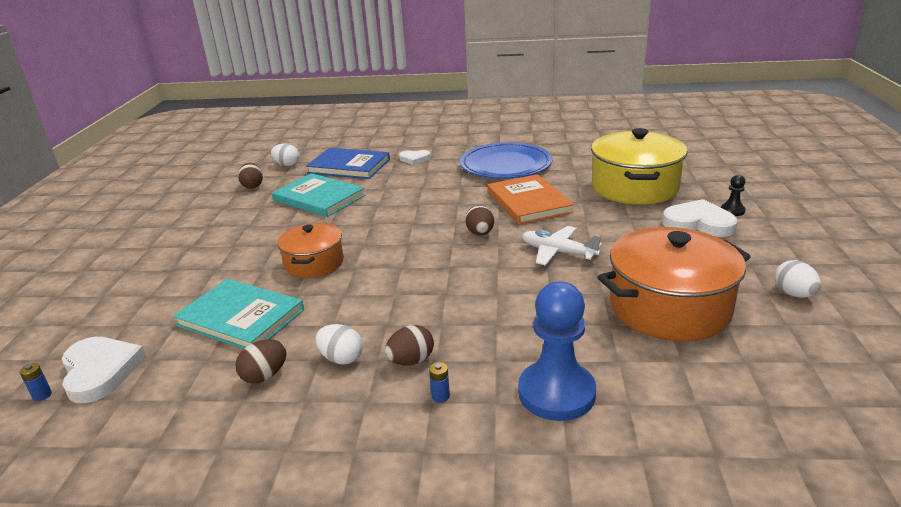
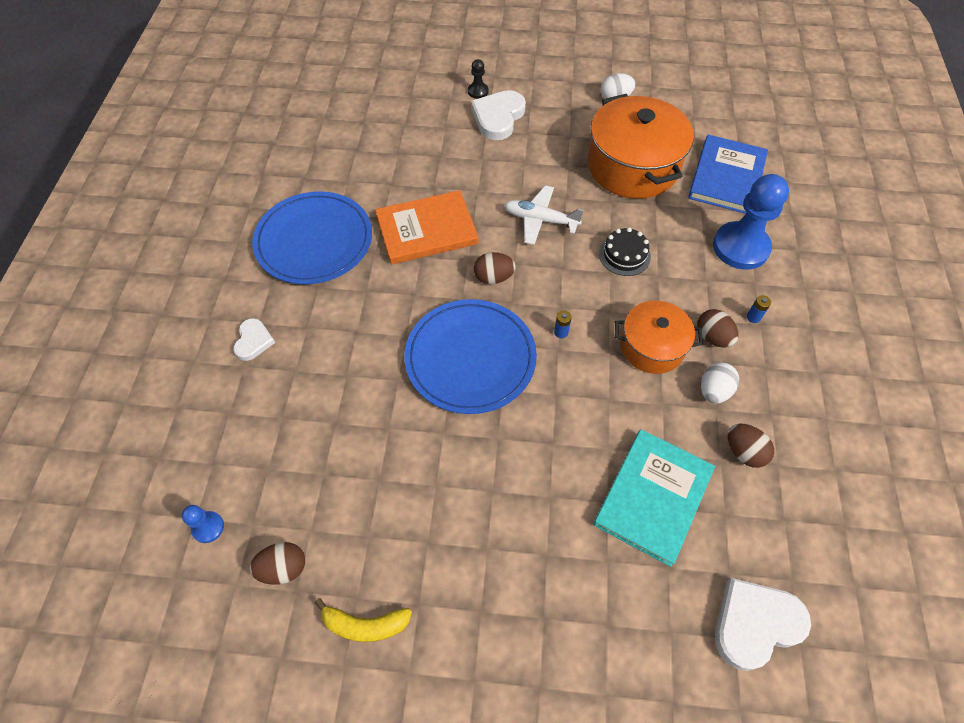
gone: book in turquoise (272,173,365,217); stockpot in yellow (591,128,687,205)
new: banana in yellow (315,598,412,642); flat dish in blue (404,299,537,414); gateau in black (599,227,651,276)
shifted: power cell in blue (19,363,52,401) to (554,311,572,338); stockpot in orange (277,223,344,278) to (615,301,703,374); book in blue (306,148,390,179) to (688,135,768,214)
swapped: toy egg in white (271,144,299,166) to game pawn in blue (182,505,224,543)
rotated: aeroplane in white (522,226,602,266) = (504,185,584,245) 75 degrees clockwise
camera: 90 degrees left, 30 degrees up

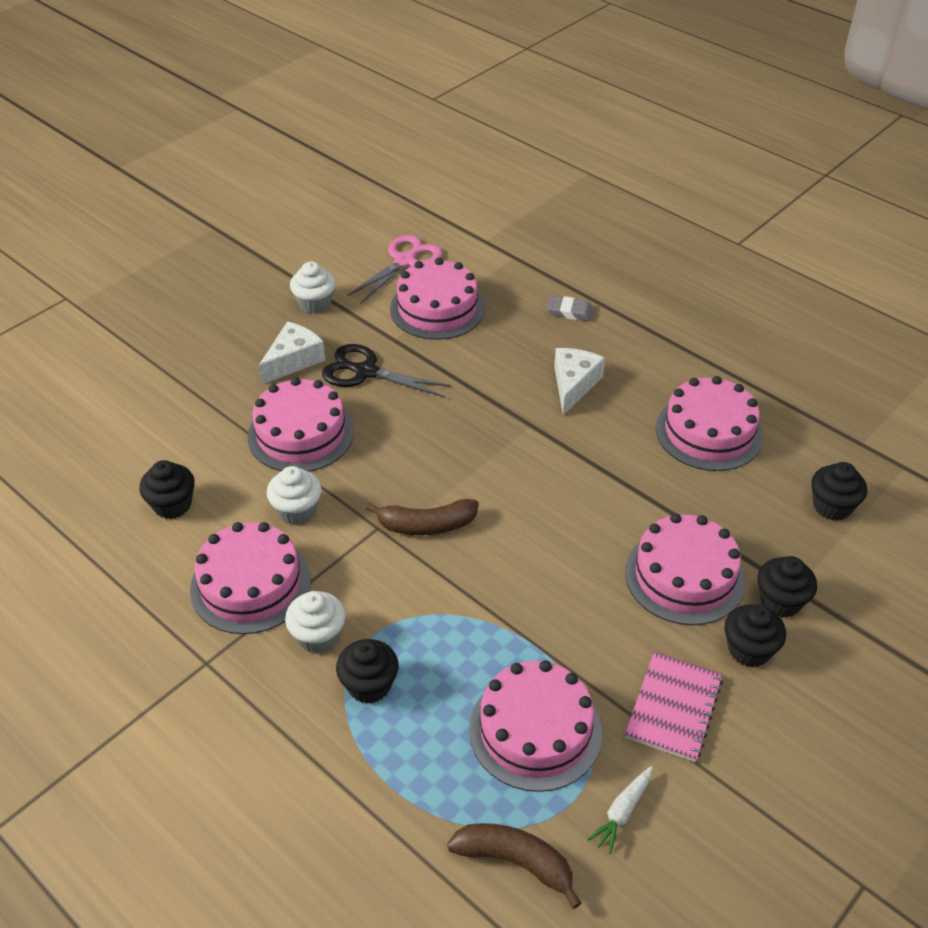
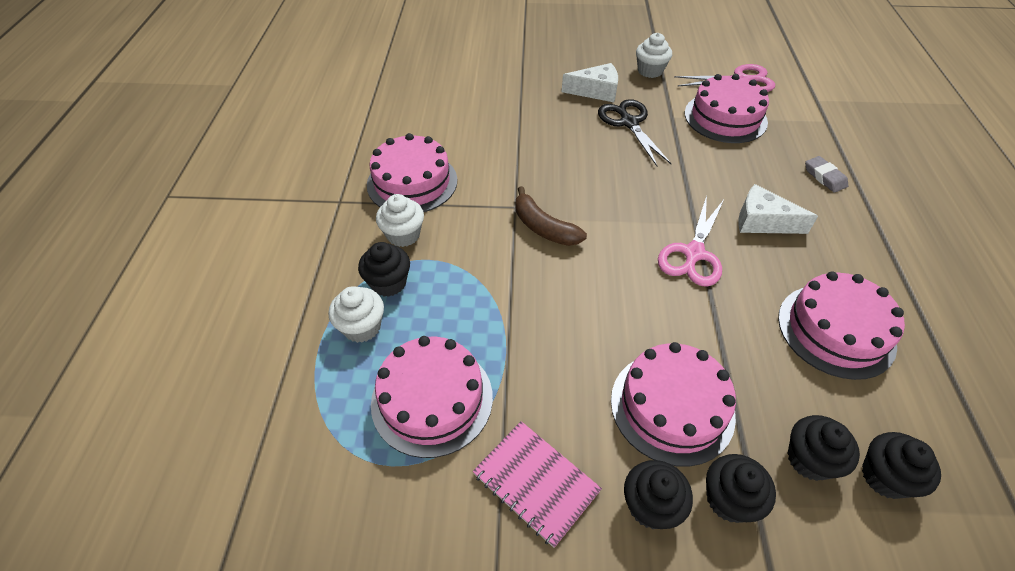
gone: gateau in rosy (247,377,354,472); banana in brown (447,823,581,909); carrot in white (587,766,653,854)
new: pair of scissors in rosy (658,195,724,286)
shifted: muffin in white (267,466,322,525) to (328,286,384,343); muffin in black (139,460,195,519) to (787,415,860,481)
rotated: notebook in rosy (625,652,723,762) = (473,421,602,548) 60 degrees clockwise; cheese in white (554,348,605,415) = (738,184,818,234) 135 degrees counterclockwise
camera: 50 degrees right, 5 degrees up

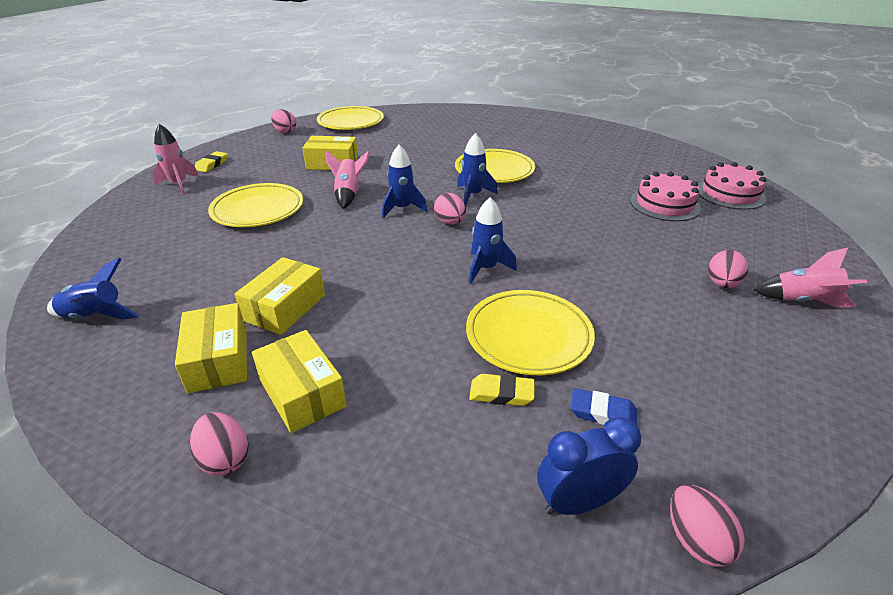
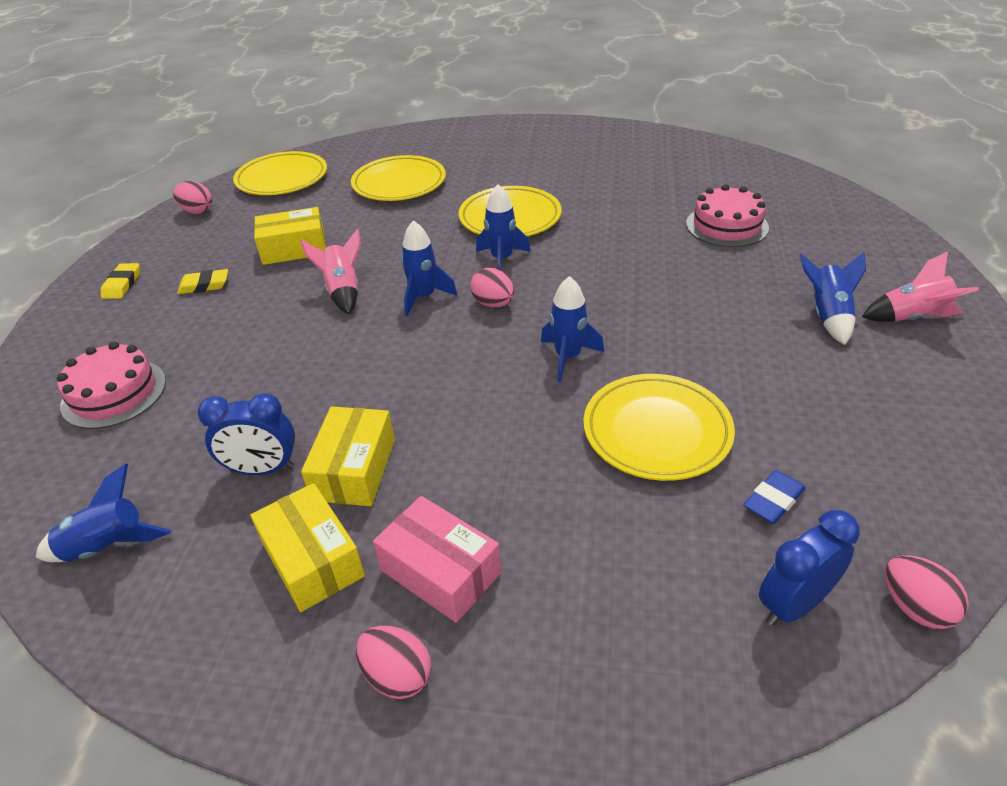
gone: rocket in rosy (153,124,199,194)
new: bedside clock in blue (197,393,295,475)
shifted: gateau in rosy (698,162,766,210) to (57,342,166,429); pencil eraser in yellow (469,374,535,406) to (177,269,228,294); flat dish in yellow (208,183,303,227) to (351,155,446,201)
swapped: toy egg in rosy (708,250,748,288) to rocket in blue (799,252,866,345)
repainted: parcel in yellow (252,330,347,433) to parcel in rosy (373,496,501,623)
rotated: pencil eraser in blue (570,388,637,425) = (743,470,806,524) 45 degrees counterclockwise
camera: 15 degrees left, 5 degrees up

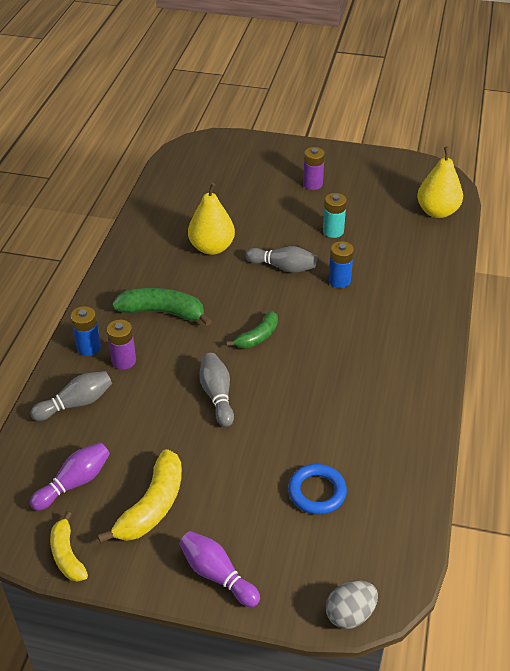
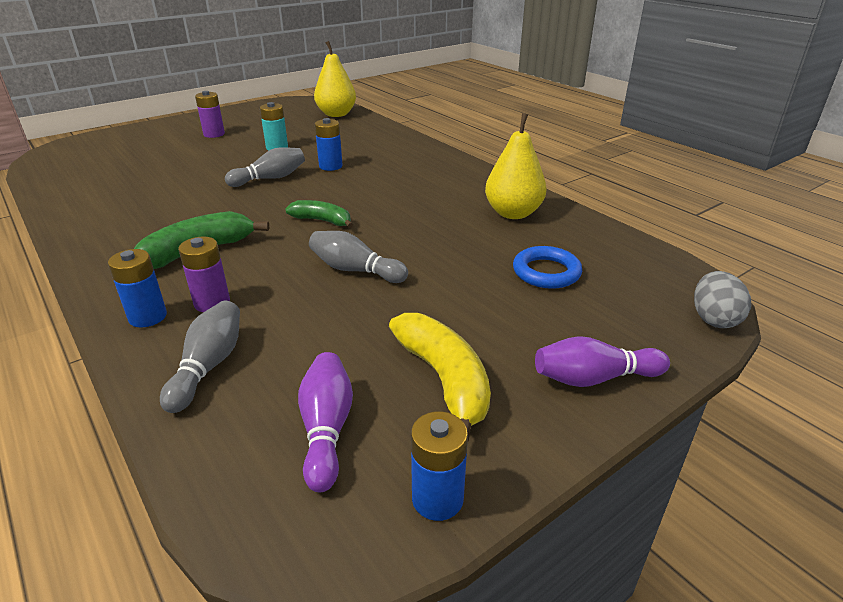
shifted: pear in yellow (188,183,235,255) to (485,113,546,219)
swapped: banana in yellow (50,511,88,582) to power cell in blue (411,411,468,521)
rotated: banana in green (226,311,278,348) = (285,200,353,228) 60 degrees counterclockwise
camera: 50 degrees left, 10 degrees down

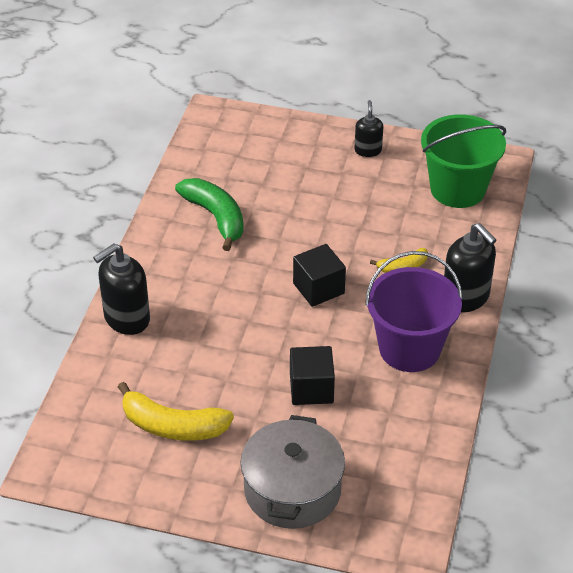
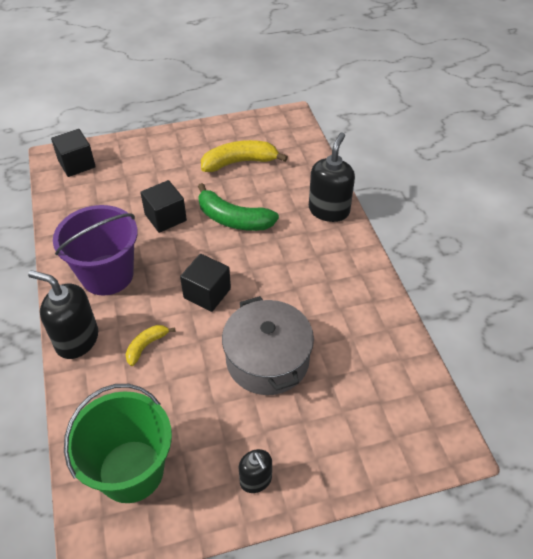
new: cube in black (51,129,96,177)
shifted: banana in green (175,178,244,251) to (198,183,279,231); stockpot in ash-grey (240,415,345,529) to (222,296,314,395)
camera: 150 degrees right, 5 degrees up

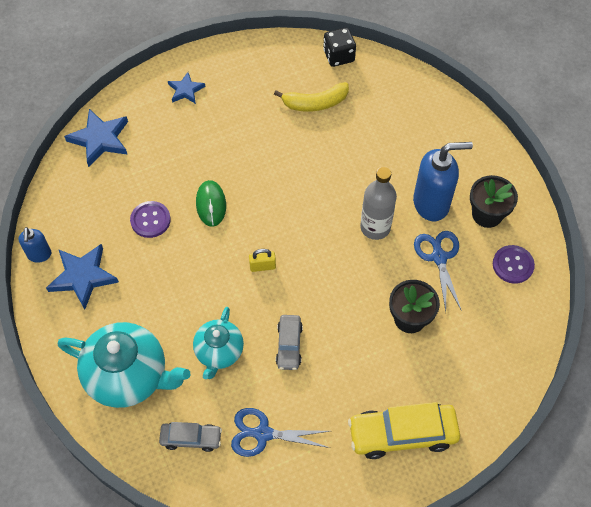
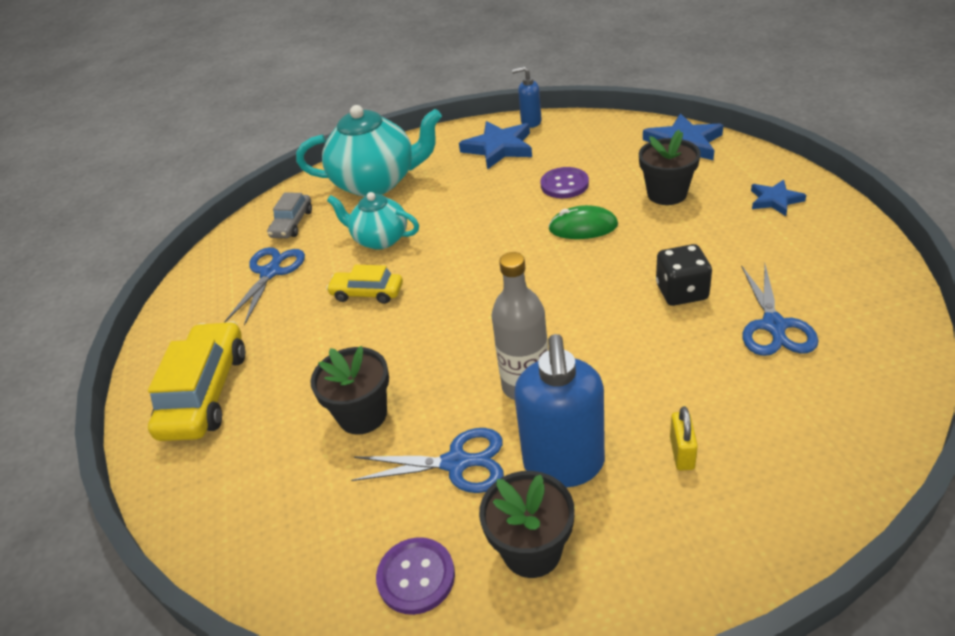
new: potted plant in black (639,130,701,205)
shifted: dice in black (323,27,356,67) to (656,244,712,306); small lock in yellow (249,249,276,272) to (670,406,698,471)
swapped: banana in yellow (274,82,349,112) to pair of scissors in blue (741,265,819,356)
repainted: automobile in ash-grey (276,315,303,370) to automobile in yellow (326,265,403,304)
rotated: china teapot in turquoise (58,322,190,408) = (296,105,442,197) 120 degrees counterclockwise
camera: 105 degrees right, 20 degrees down

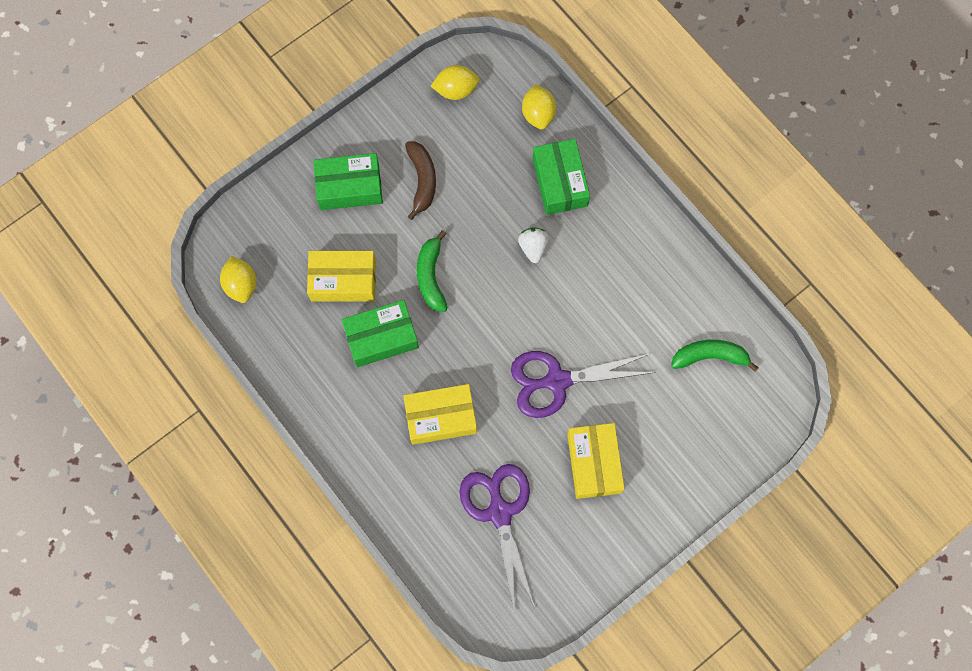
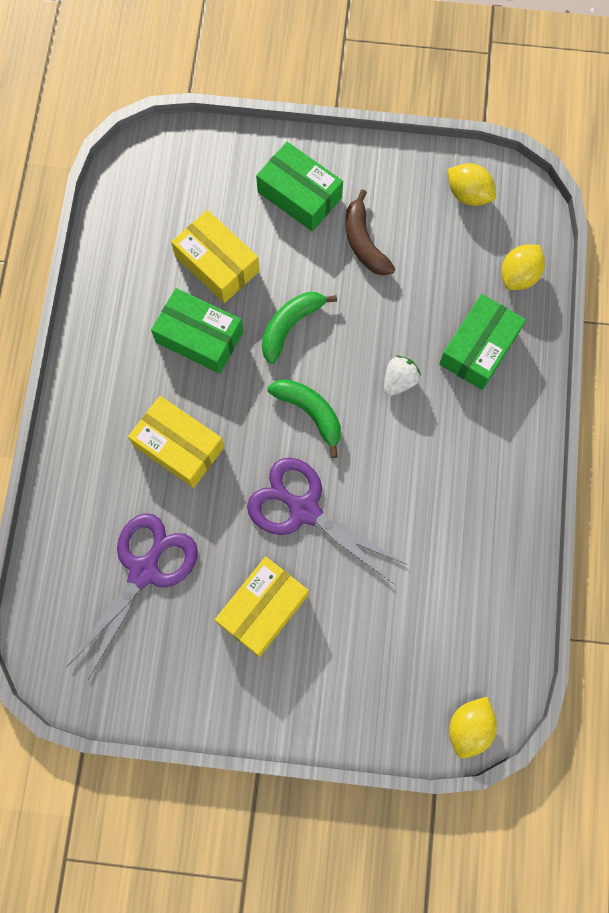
shifted: banana in green (671,340,759,372) to (267,379,341,458); lemon in yellow (220,256,257,303) to (449,697,497,759)
rotated: banana in brown (405,141,436,220) = (345,189,396,276) 120 degrees clockwise
camera: 45 degrees right, 0 degrees up

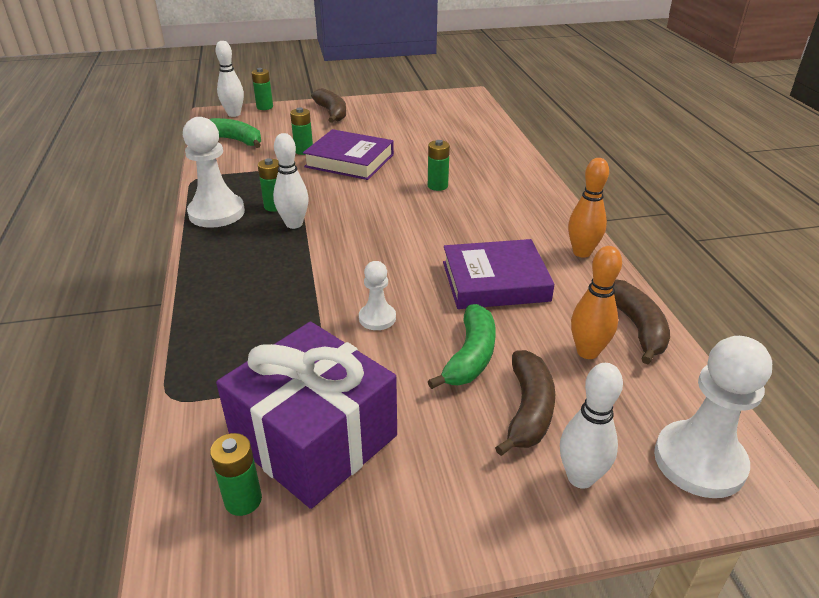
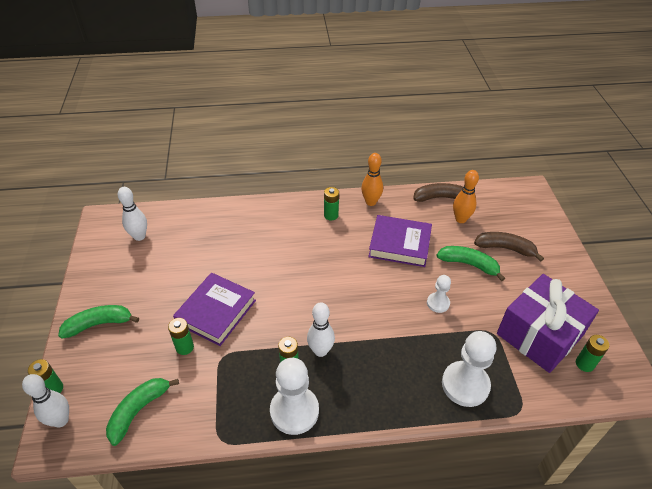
shifted: tenpin in white (560,363,623,489) to (118,187,147,241); power cell in green (428,140,450,191) to (324,187,339,220); game pawn in white (654,336,772,498) to (442,331,496,407)
repainted: banana in brown (311,88,346,123) to banana in green (58,305,139,338)
rotated: book in royal purple (443,239,555,309) = (368,215,432,267) 75 degrees counterclockwise
camera: 85 degrees left, 10 degrees up

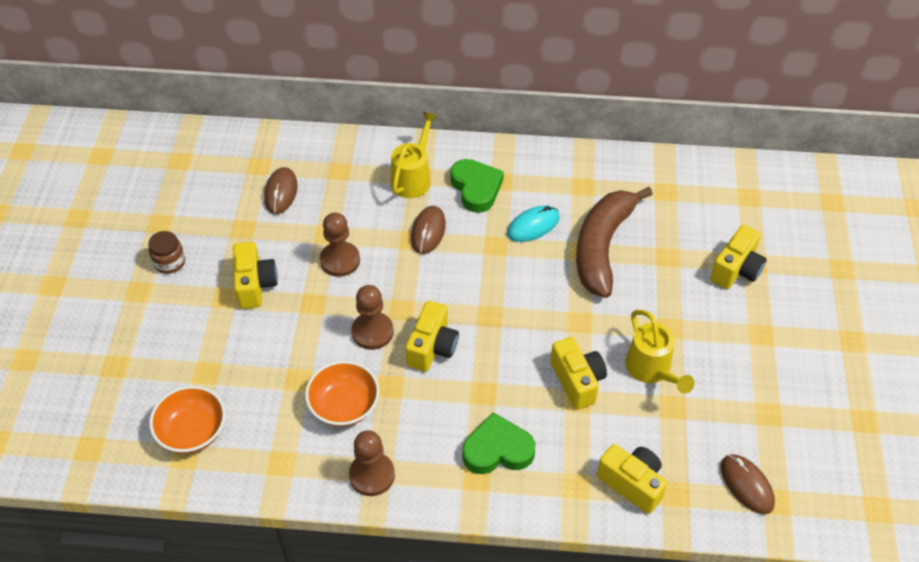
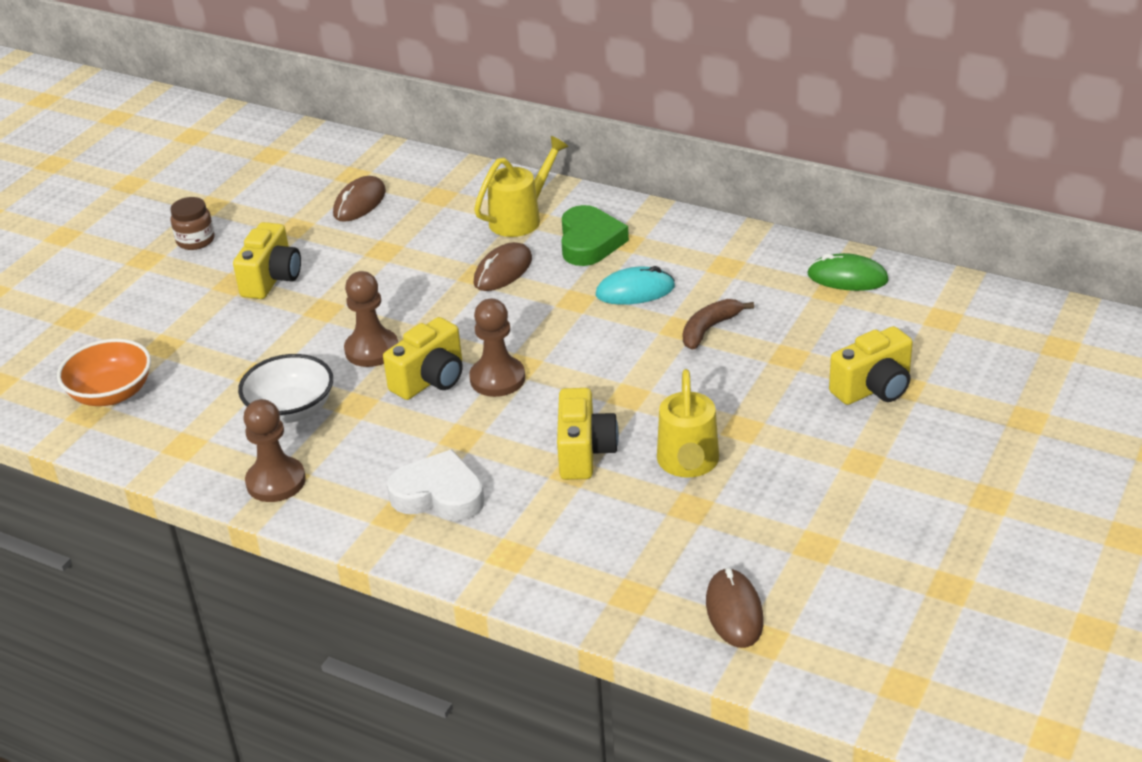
gone: camera in yellow (597,444,667,514)
new: PC mouse in green (807,253,889,291)
shifted: game pawn in brown (320,213,360,277) to (469,299,525,397)
repainted: deep dish in orange (305,361,380,427) to deep dish in white (238,354,333,423); heart shape in green (462,412,535,474) to heart shape in white (387,449,484,521)
scaled: banana in brown (576,187,653,298) = (683,299,754,350) x0.48
camera: 25 degrees right, 15 degrees down

